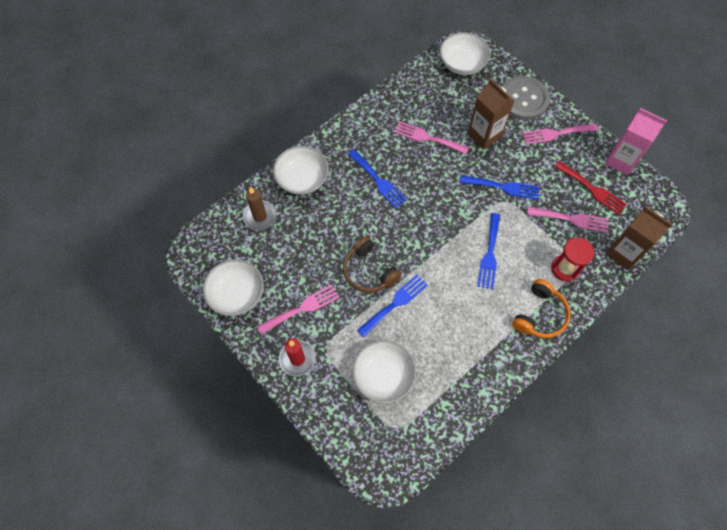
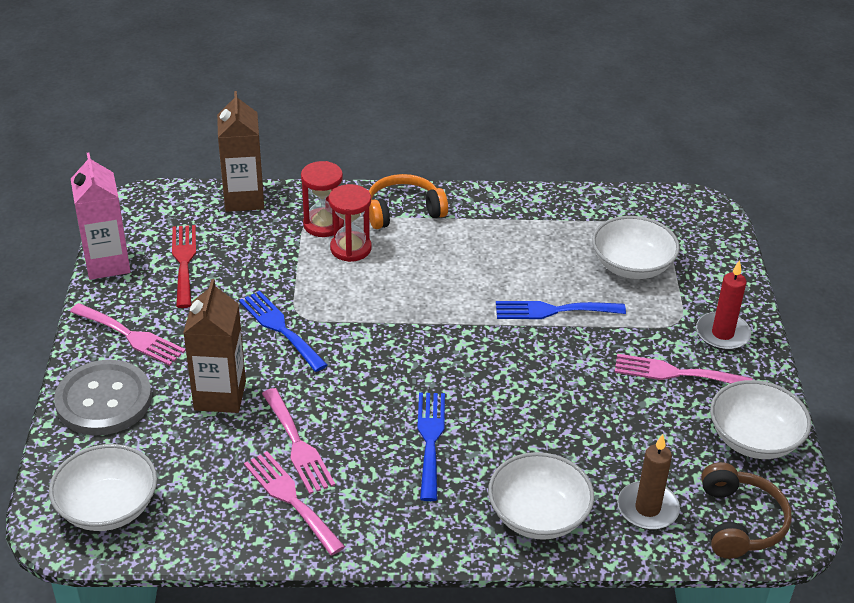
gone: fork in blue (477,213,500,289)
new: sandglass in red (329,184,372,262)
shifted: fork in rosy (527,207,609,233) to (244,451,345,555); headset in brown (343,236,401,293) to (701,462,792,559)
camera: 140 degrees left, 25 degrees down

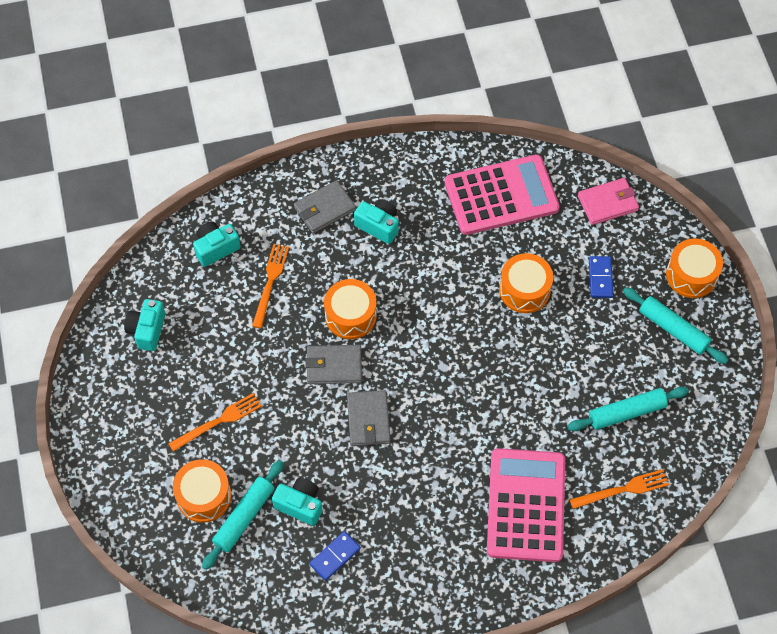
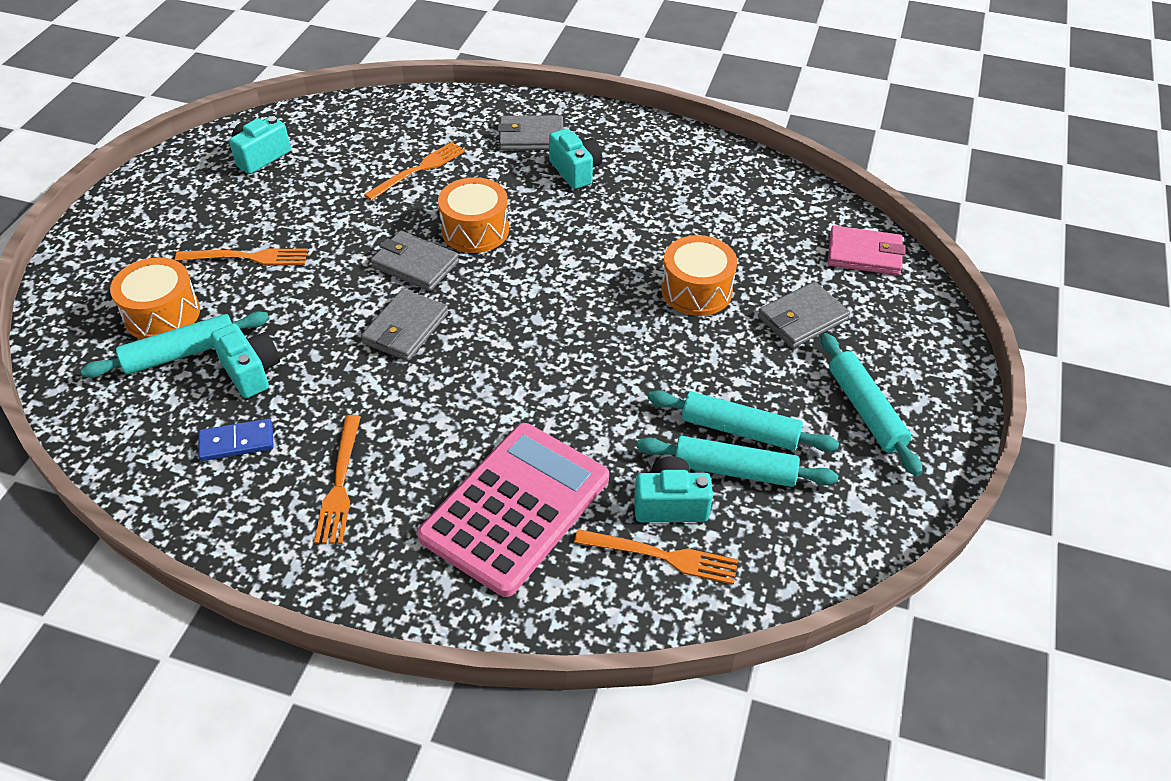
gone: pocket calculator in rosy (445,155,560,235); snare drum in orange (666,239,723,298)
new: fork in orange (314,415,361,544); rolling pin in turquoise (648,390,839,452)
shifted: camera in turquoise (193,222,241,267) to (634,456,713,522)
swapped: domino tile in blue (589,256,614,298) to billfold in ash-grey (758,282,850,348)
camera: 30 degrees right, 15 degrees down

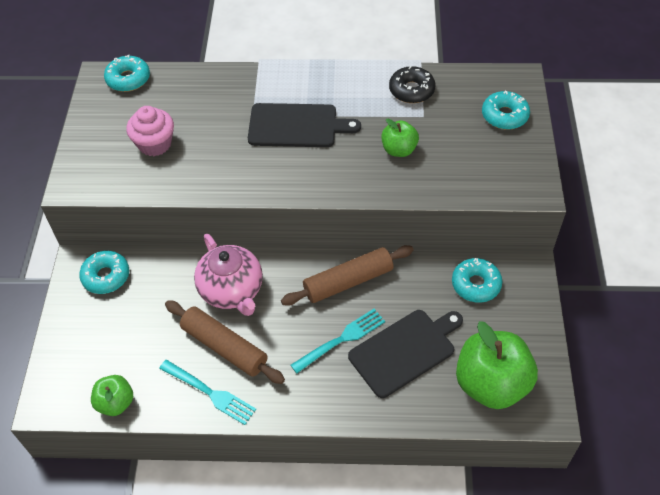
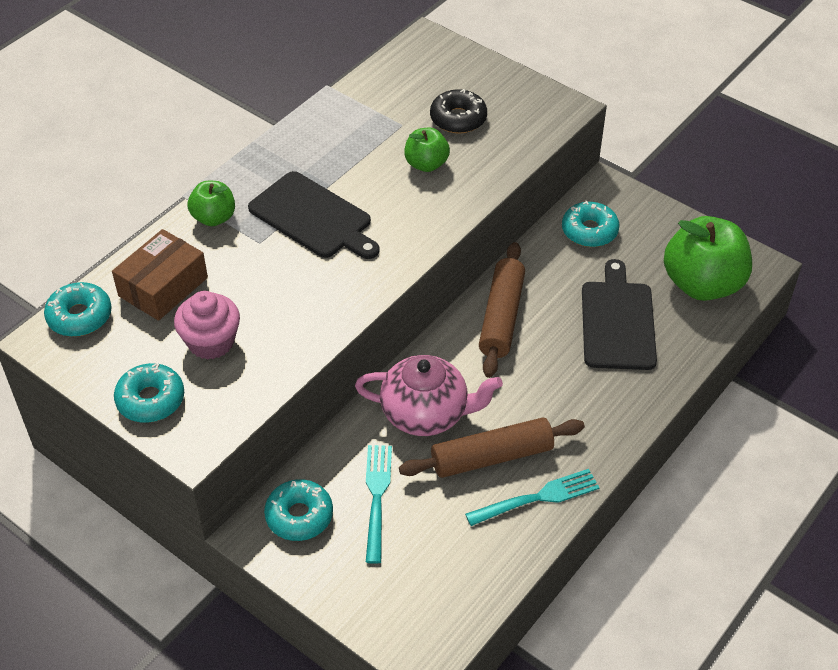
new: parcel in brown (112,229,208,321)
shifted: glazed donut in turquoise (482,91,530,130) to (114,363,184,423); toy apple in green (91,375,133,416) to (188,181,235,226); fork in turquoise (291,309,385,373) to (366,445,392,564); glazed donut in black (389,66,435,103) to (430,89,487,134)
rotated: bread board in black (248,103,361,147) = (248,171,380,259) 90 degrees clockwise
camera: 55 degrees left, 5 degrees down

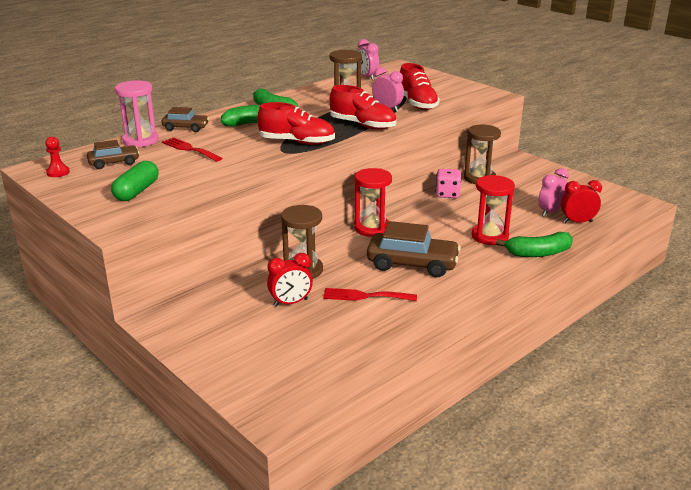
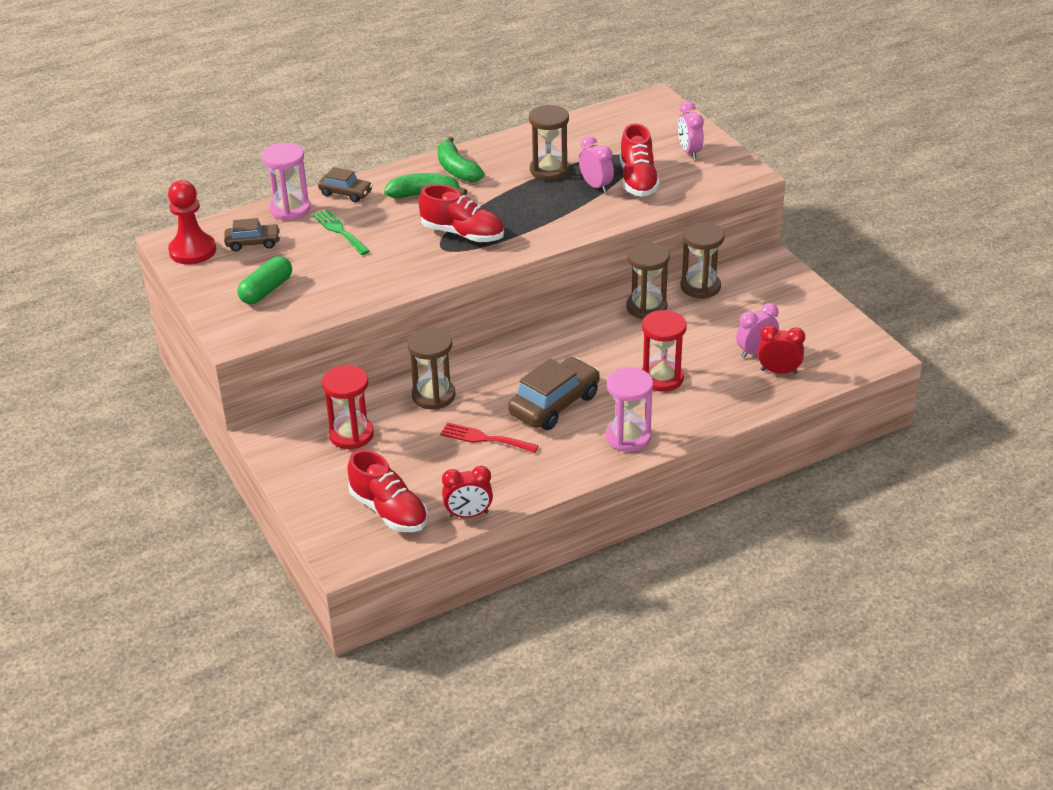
gone: banana in green (496,232,573,257)
new: sandglass in rosy (606,367,653,452)
shifted: sandglass in red (354,168,392,237) to (322,365,374,449); sneaker in red (330,85,397,130) to (347,450,428,532); bedside clock in red (267,253,313,307) to (442,466,493,518); bedside clock in rosy (358,39,379,80) to (678,102,704,159)
swapped: dice in rosy (436,169,461,198) to sandglass in brown (626,242,670,320)
repainted: fork in red (162,137,223,162) to fork in green (312,209,370,255)
rotated: automobile in brown (367,221,461,277) = (508,357,600,430) 75 degrees counterclockwise
scaled: game pawn in red (45,137,70,177) = (168,180,216,265) x1.94
camera: 15 degrees right, 10 degrees up

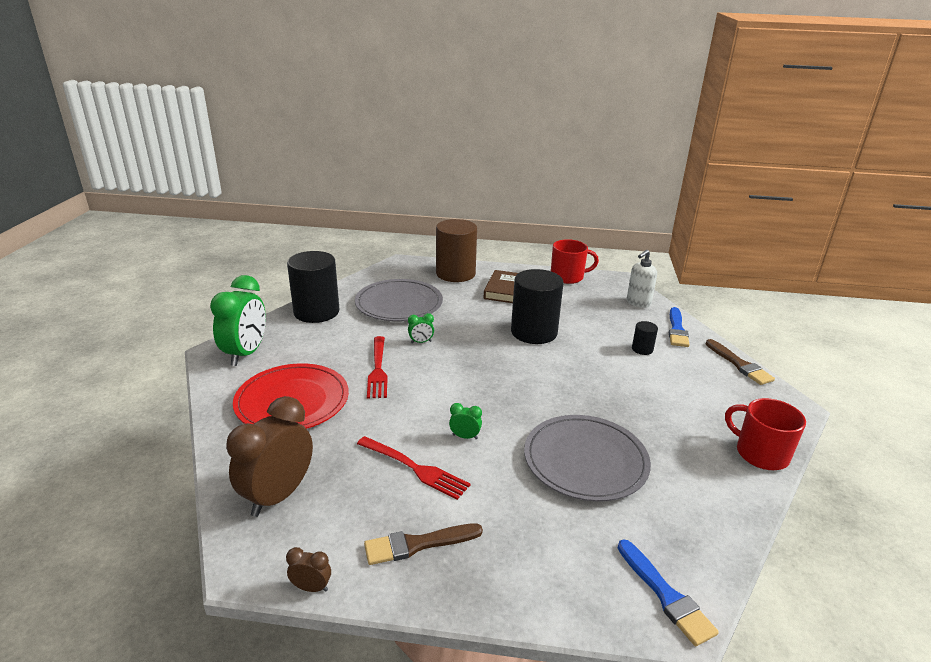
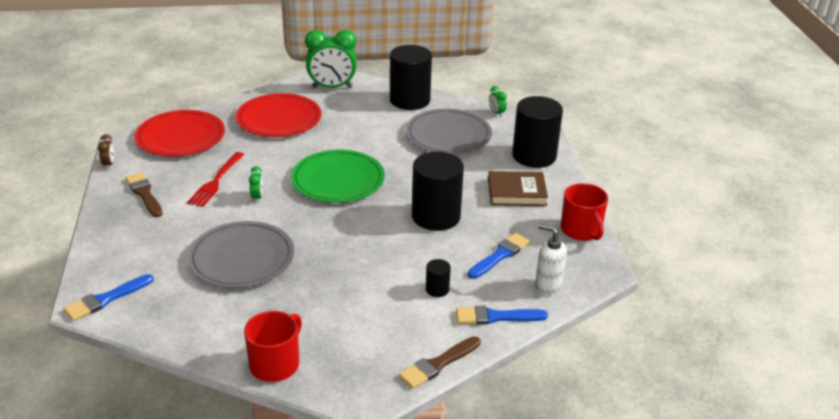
gone: fork in red (367,336,387,399)
new: flat dish in green (291,150,385,203); brush in blue (468,233,530,279)
shifted: bedside clock in green (408,313,434,343) to (489,86,507,117)
swapped: bedside clock in brown (226,396,313,517) to flat dish in red (135,110,225,157)
repainted: cylinder in brown (436,219,477,282) to cylinder in black (512,96,563,168)
camera: 75 degrees right, 5 degrees up

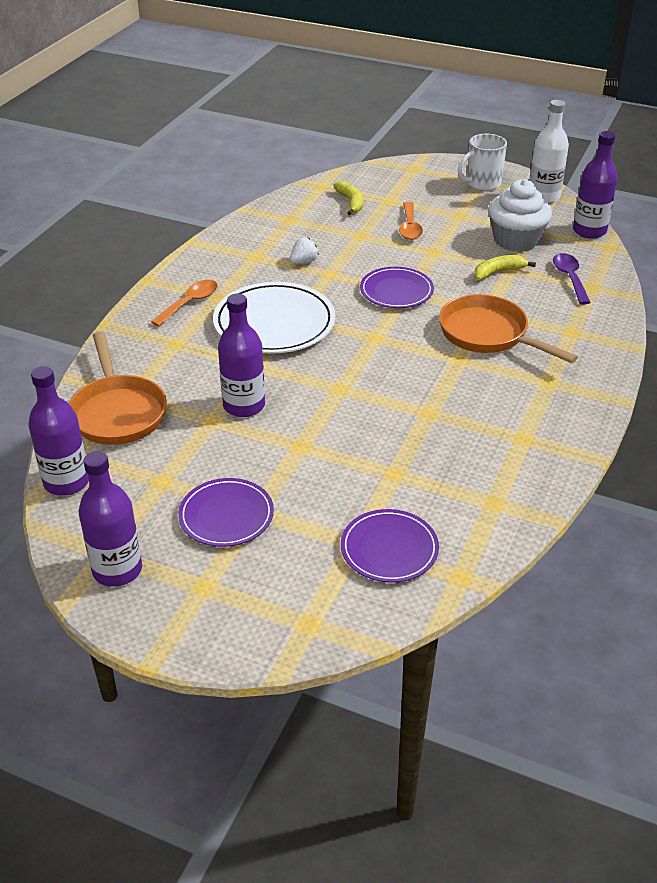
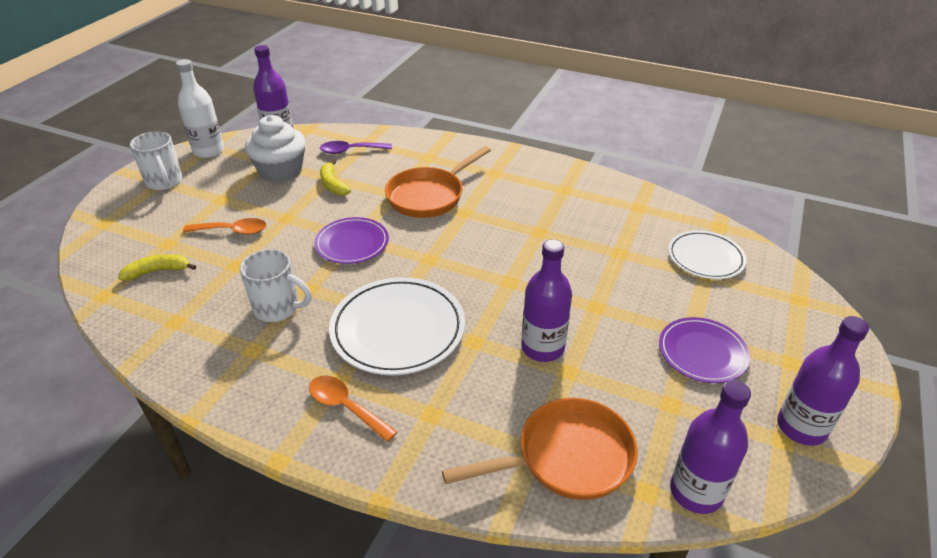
swapped: strawberry in white (290,238,319,264) to coffee mug in white (240,249,312,322)
repainted: flat dish in royal purple (341,509,439,582) to flat dish in white (668,230,747,279)
camera: 90 degrees left, 0 degrees up

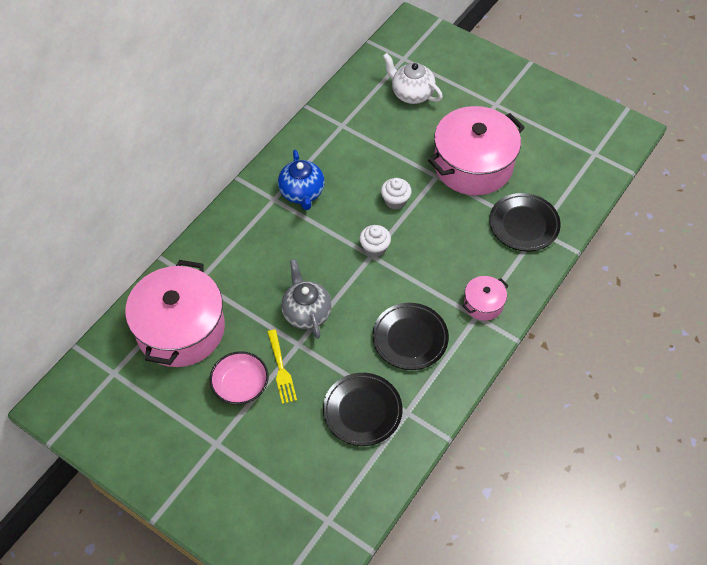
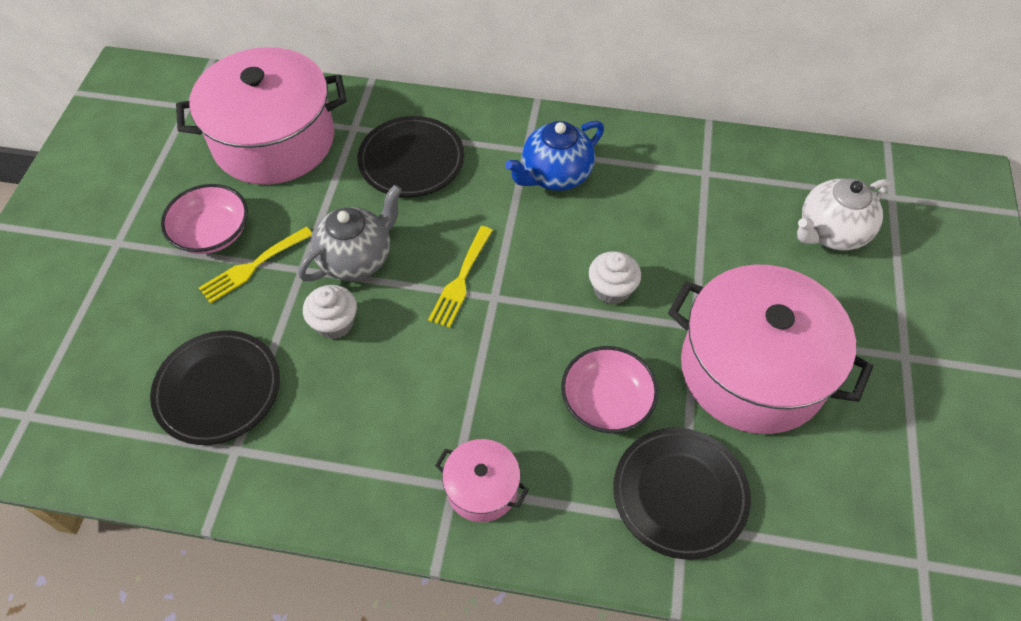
new: fork in yellow (428,226,493,328); deep dish in rosy (561,346,658,433)
shifted: muffin in white (359,225,391,257) to (303,285,357,339); flat dish in black (372,303,449,370) to (357,116,464,197)
rotated: china teapot in white (383,53,443,104) = (797,178,890,250) 135 degrees counterclockwise
camera: 65 degrees right, 0 degrees up

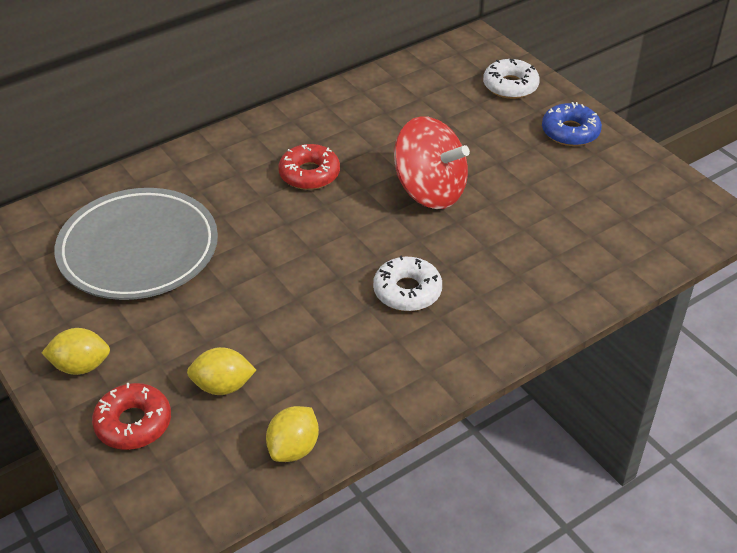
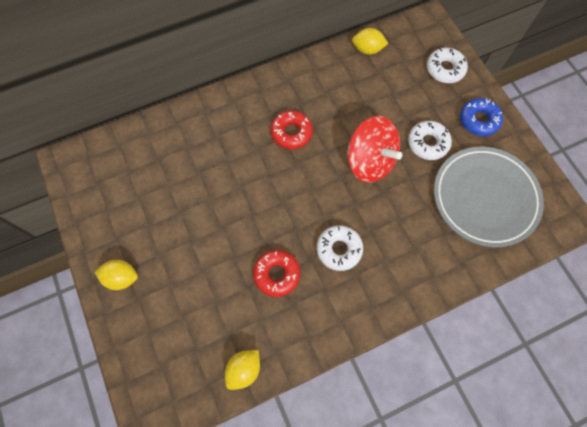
new: glazed donut in white (408,121,452,160)
shifted: glazed donut in red (92,383,171,450) to (253,250,300,297); lemon in yellow (187,347,256,395) to (352,28,388,55); flat dish in ash-grey (55,188,218,300) to (434,147,544,247)
camera: 10 degrees right, 25 degrees up

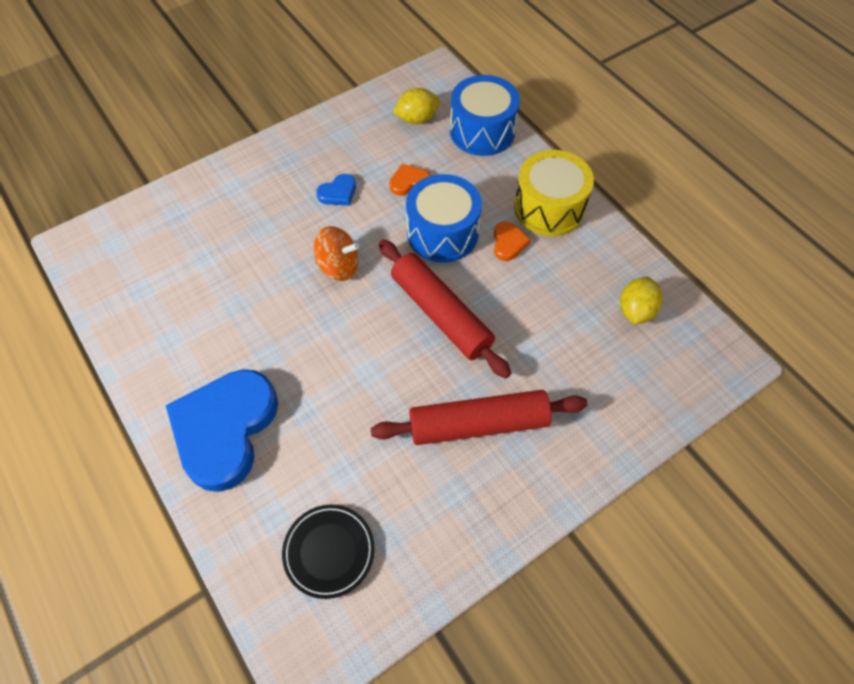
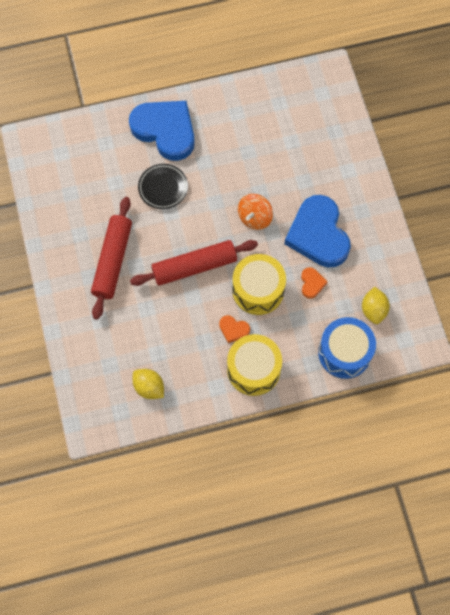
shifted: flat dish in black (282,504,375,599) to (138,164,188,209)
repainted: snare drum in blue (406,174,482,262) to snare drum in yellow (232,254,286,315)
scaled: heart shape in blue (316,174,356,206) = (284,195,351,268) x2.42
camera: 110 degrees right, 10 degrees up

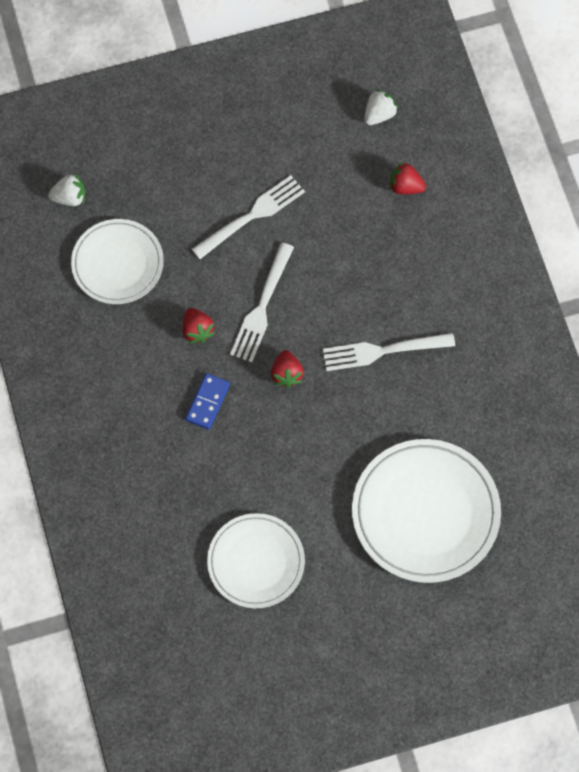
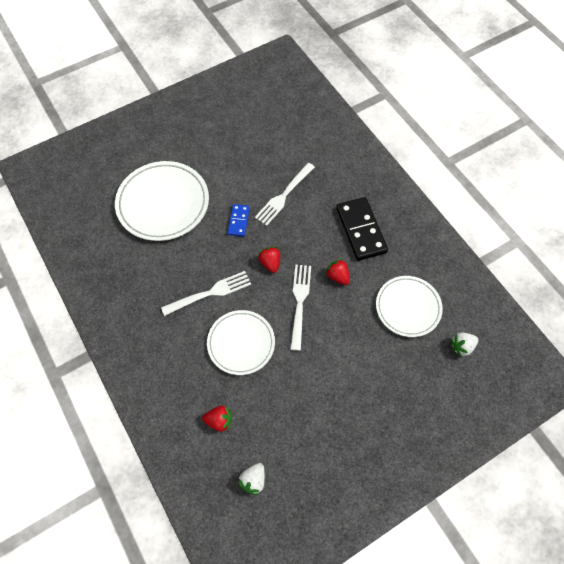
new: domino tile in black (336,197,388,261)
shifted: flat dish in white (207,513,305,608) to (207,310,275,375); domino tile in blue (185,373,230,430) to (227,204,250,237); fork in white (192,175,305,259) to (255,163,315,226)
camera: 165 degrees right, 5 degrees down

